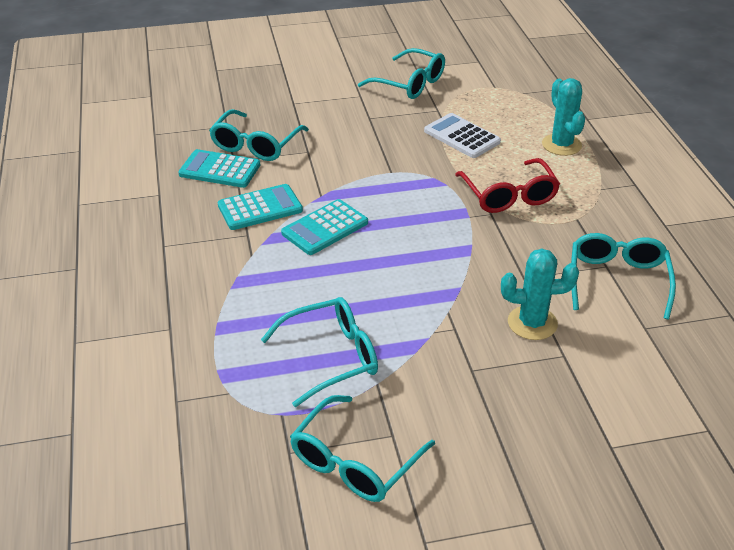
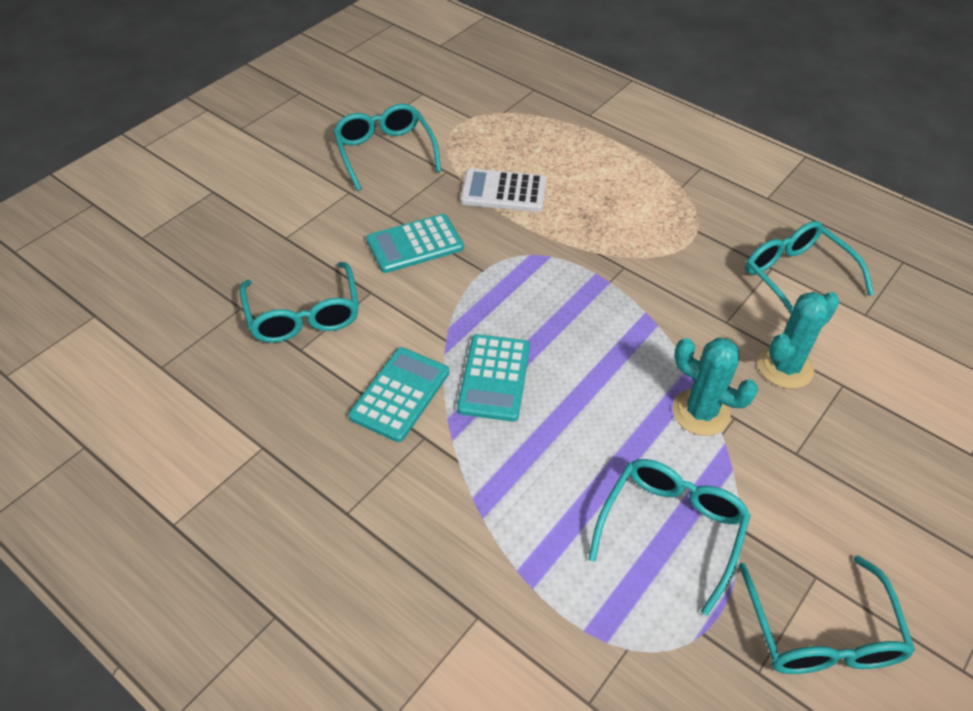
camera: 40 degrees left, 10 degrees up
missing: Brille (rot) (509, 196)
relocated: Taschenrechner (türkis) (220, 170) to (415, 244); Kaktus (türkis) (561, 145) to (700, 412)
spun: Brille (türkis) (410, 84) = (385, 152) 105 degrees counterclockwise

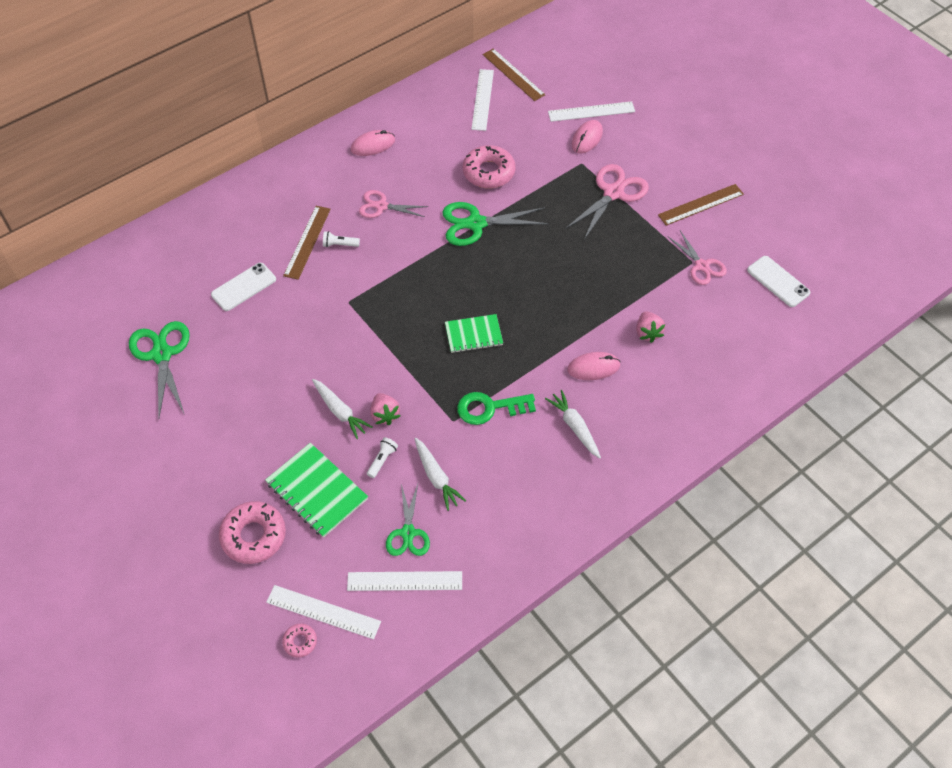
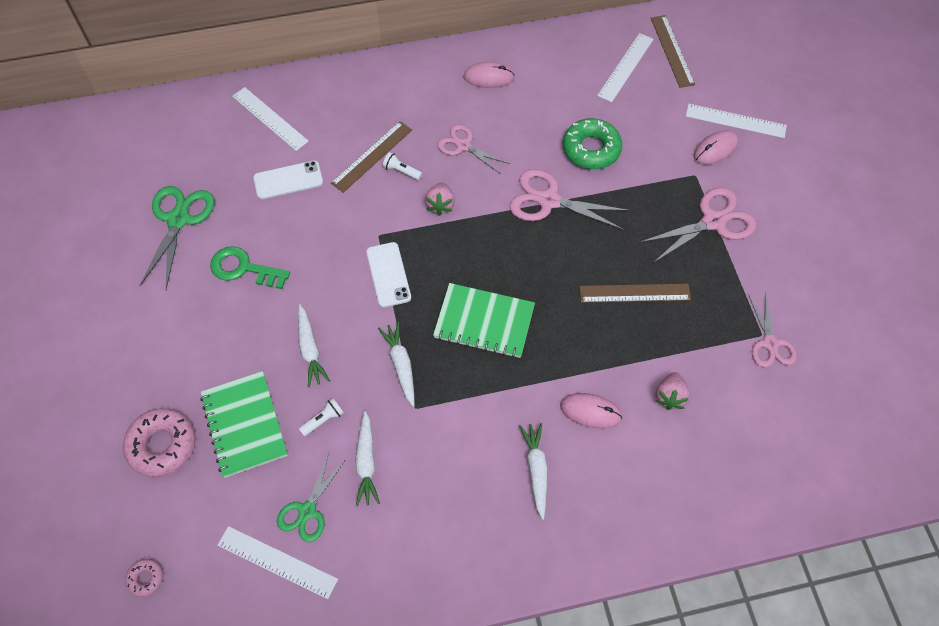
camera: 25 degrees right, 5 degrees up
appeared: Karotte (weiß) (401, 365)
relocated: Schlüssel (grün) (489, 408) to (243, 268); Lineal (weiß) (323, 612) to (270, 118); Handy (weiß) (778, 281) to (388, 274); Erdbeere (rosa) (385, 415) to (440, 205); Lineal (braun) (700, 204) to (634, 293)
colour: Schere (grün) (476, 224) to Schere (rosa) (549, 201); Donut (rosa) (488, 172) to Donut (grün) (591, 149)
size: Notizbuch (grün) (473, 334) = (484, 322) x1.51

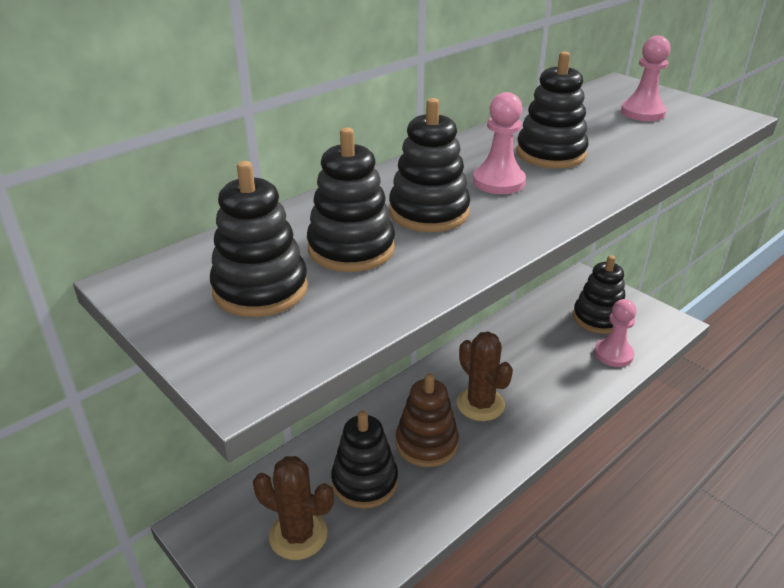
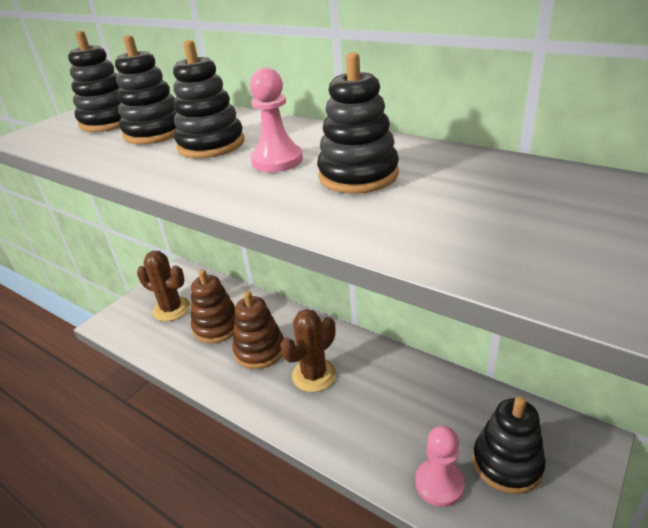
camera: 80 degrees right, 0 degrees up
missing: Bauer (rosa) (642, 113)
colour: Stapelspielzeug (schwarz) (364, 482) to Stapelspielzeug (braun) (217, 327)
spun: Kaktus (braun) (298, 535) = (171, 309) 75 degrees counterclockwise

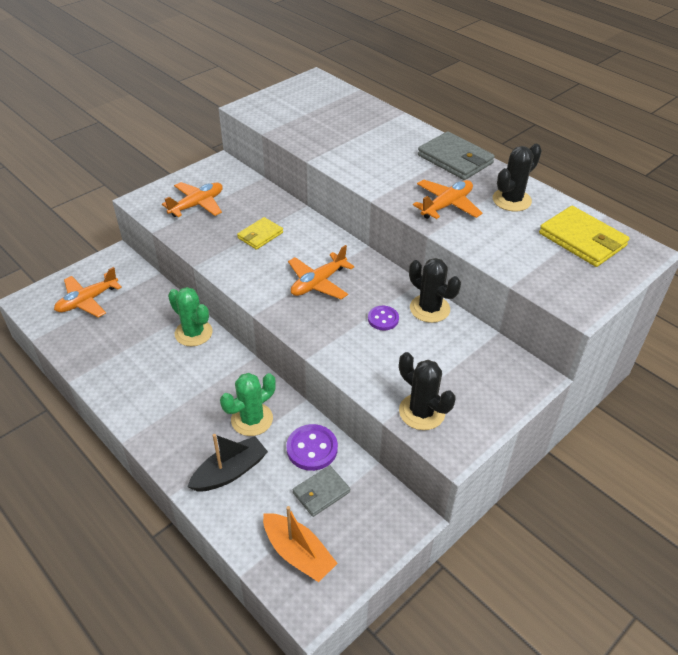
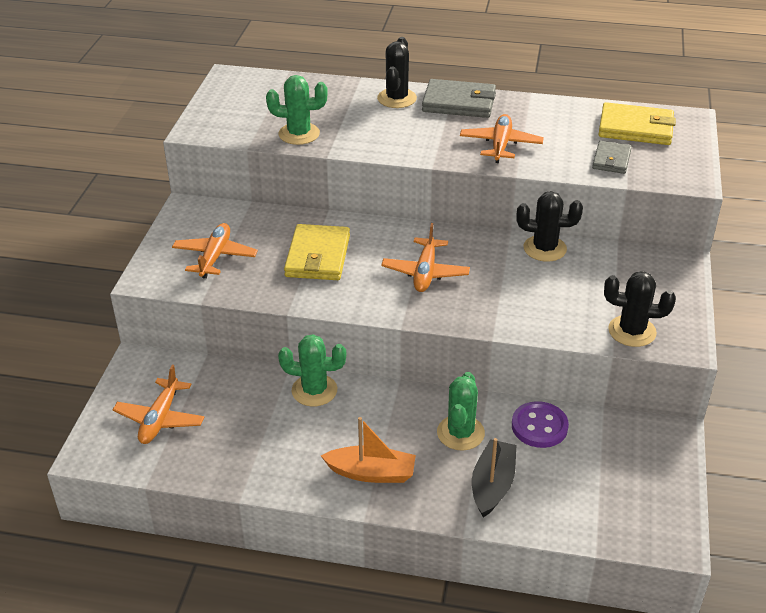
camera: 35 degrees left, 5 degrees down
missing: Knopf (lila) (383, 319)
appeared: Kaktus (grün) (299, 134)
relocated: Boot (orange) (298, 553) to (371, 473); Kaktus (schwarz) (511, 200) to (397, 98); Geldbörse (grau) (321, 492) to (611, 160)
size: Geldbörse (gelb) (260, 235) = (318, 256) x1.65

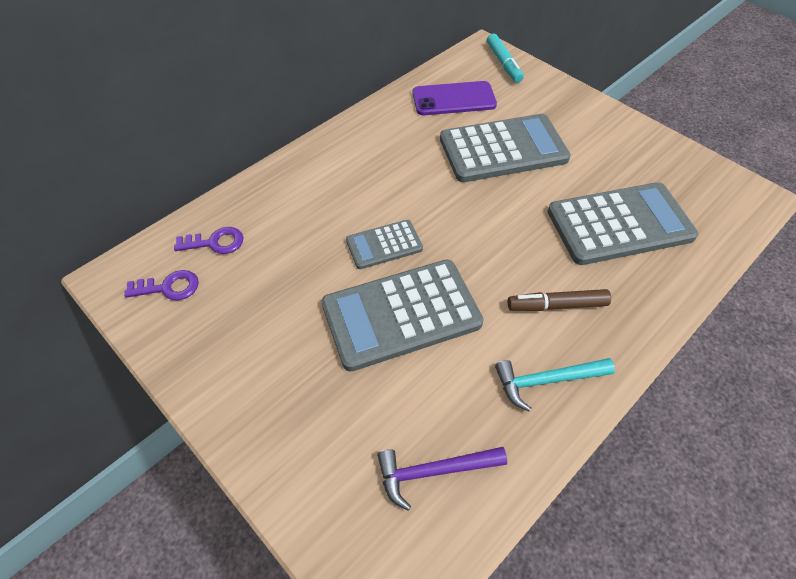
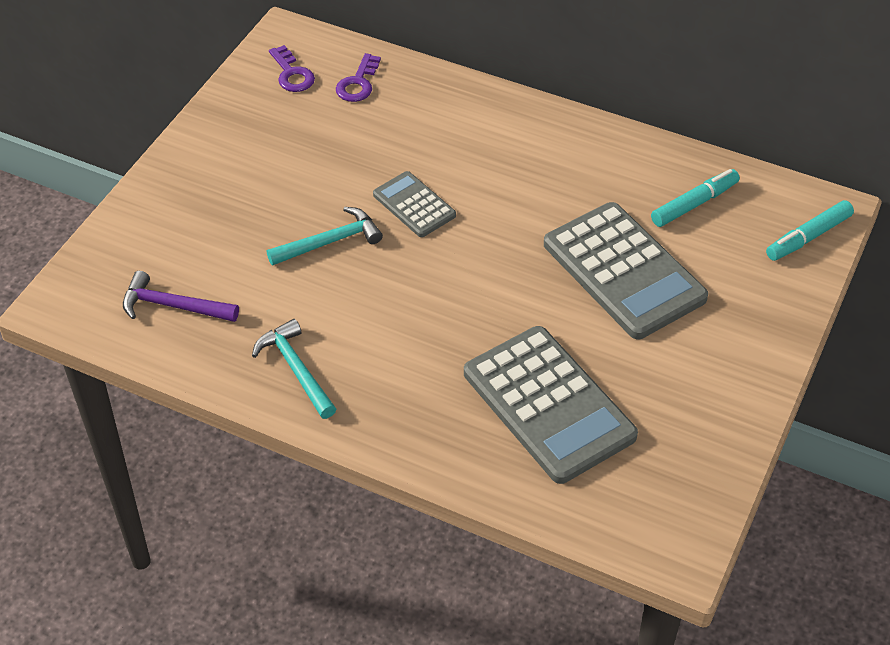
camera: 70 degrees right, 5 degrees down
missing: Filzstift (braun) (557, 305)
exchanged: Taschenrechner (grau) (401, 314) to Hammer (türkis) (330, 242); Handy (lila) (454, 99) to Filzstift (türkis) (694, 204)
spun: Hammer (lila) (433, 471) = (173, 306) 45 degrees counterclockwise; Schlüssel (lila) (215, 242) = (358, 83) 45 degrees clockwise

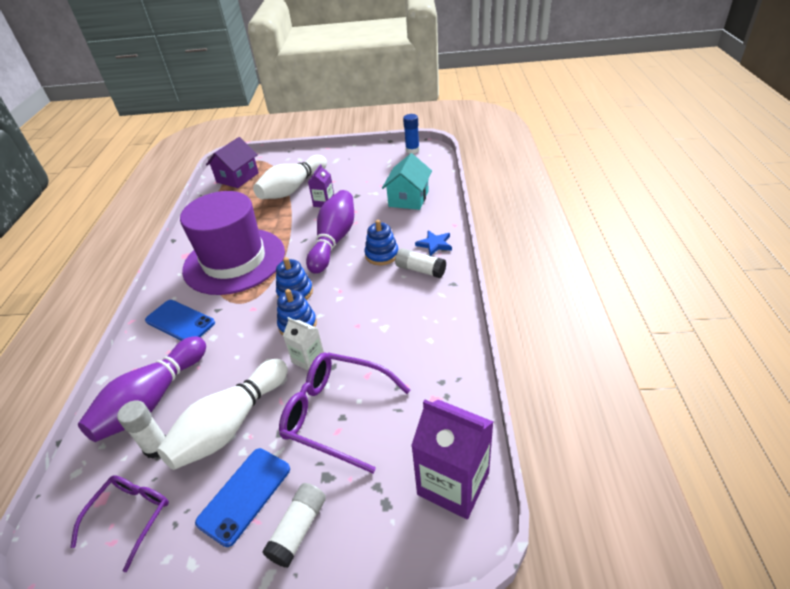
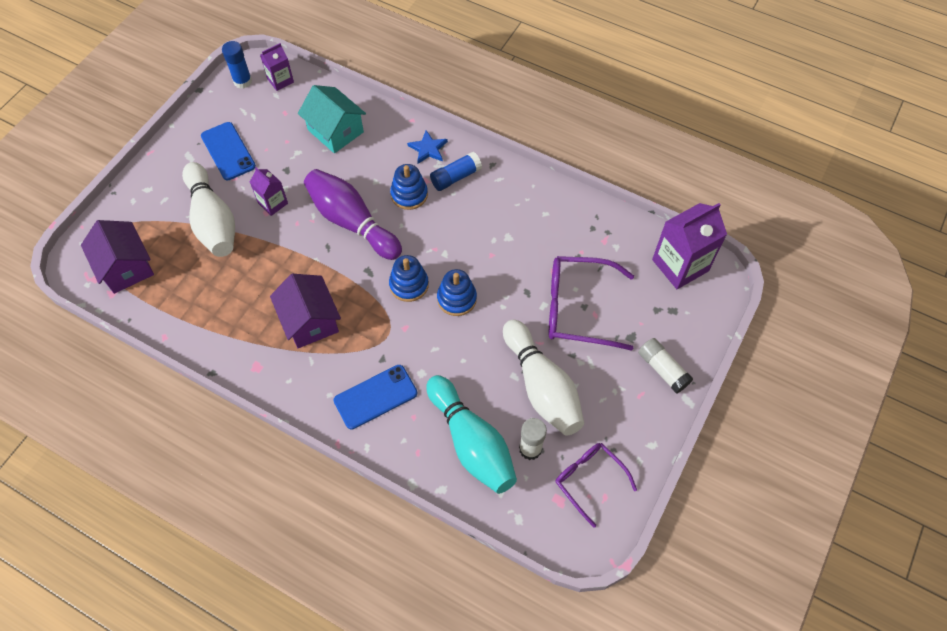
camera: 65 degrees left, 20 degrees up
missing: Getränkekarton (weiß) (308, 359)
appeared: Getränkekarton (lila) (280, 80)
relocated: Handy (blau) (245, 495) to (228, 151)
exchanged: Hut (lila) (234, 261) to Haus (lila) (310, 321)
colour: Bowlingkegel (lila) (152, 400) to Bowlingkegel (türkis) (471, 442); Klebestift (weiß) (420, 270) to Klebestift (blau) (455, 177)
spun: Brille (lila) (337, 414) = (579, 308) 45 degrees clockwise

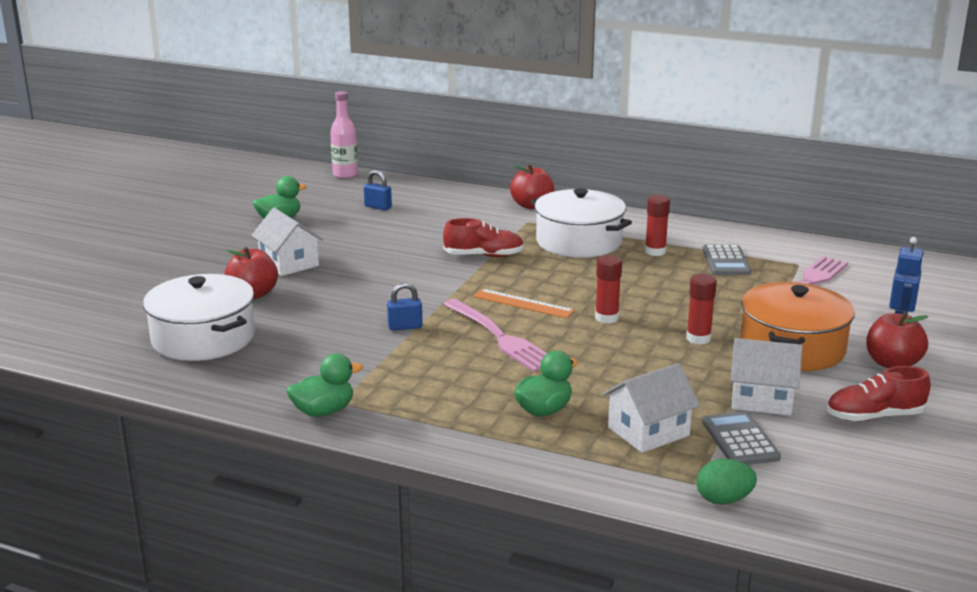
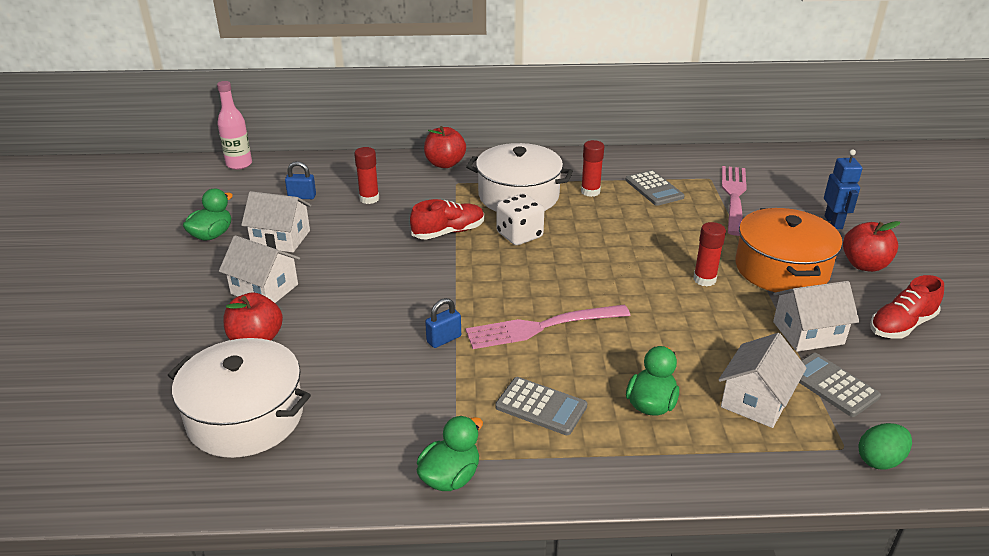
camera: 25 degrees left, 10 degrees up
missing: Lineal (orange) (523, 303)
appeared: Haus (weiß) (281, 238); Taschenrechner (grau) (541, 406); Spielwürfel (weiß) (519, 235)
relocated: Klebestift (rot) (606, 318) to (369, 199)
spun: Gabel (rosa) (500, 337) = (541, 327) 135 degrees clockwise

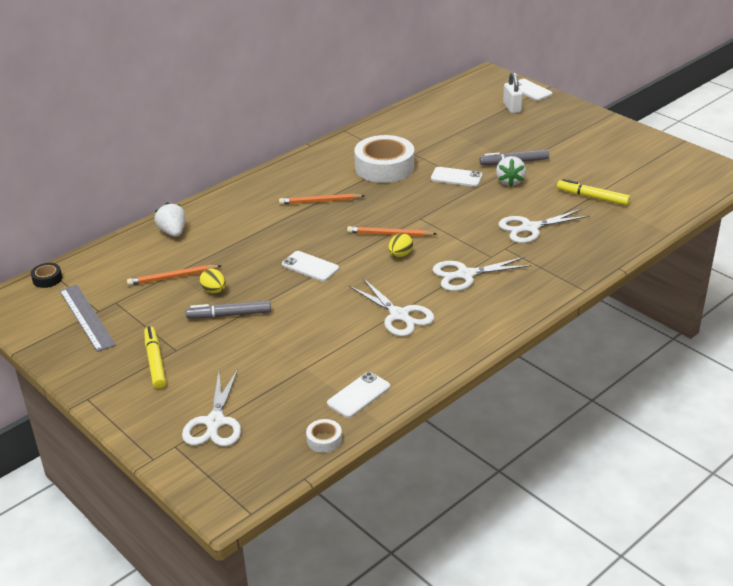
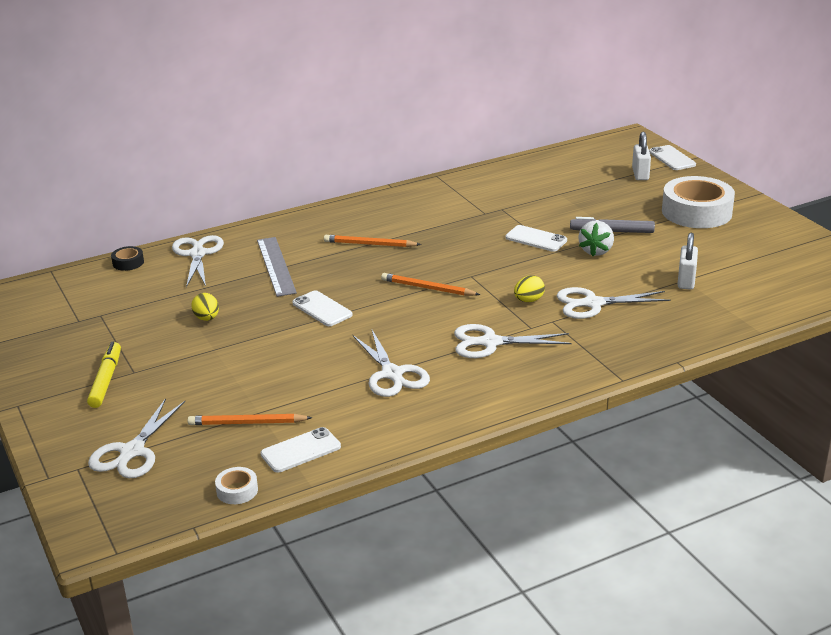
camera: 15 degrees right, 5 degrees down
missing: Filzstift (grau) (229, 315)
relocated: Klebeband (schwarz) (47, 279) to (128, 263); Bleistift (orange) (172, 277) to (247, 423); Lineal (grau) (86, 317) to (276, 266); Ei (gelb) (400, 255) to (528, 300); Klebeband (weiß) (384, 167) to (696, 212)
exchanged: Erdbeere (weiß) (173, 232) to Schere (weiß) (197, 254); Filzstift (gelb) (592, 197) to Vorhängeschloss (weiß) (686, 281)

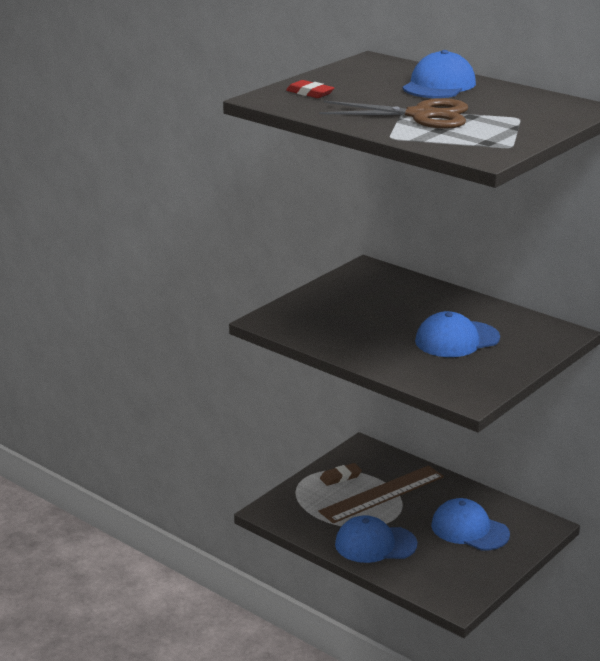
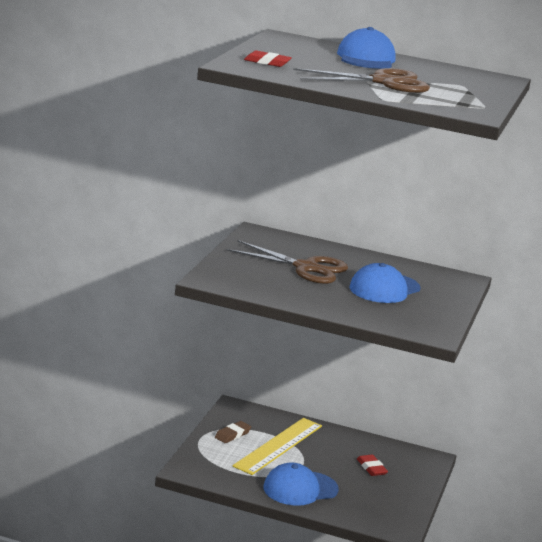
camera: 25 degrees left, 5 degrees down
appeared: Schere (braun) (306, 268)
exchanged: Kappe (blau) (469, 530) to Radiergummi (rot) (371, 468)
colour: Lineal (braun) (382, 494) to Lineal (gelb) (278, 446)

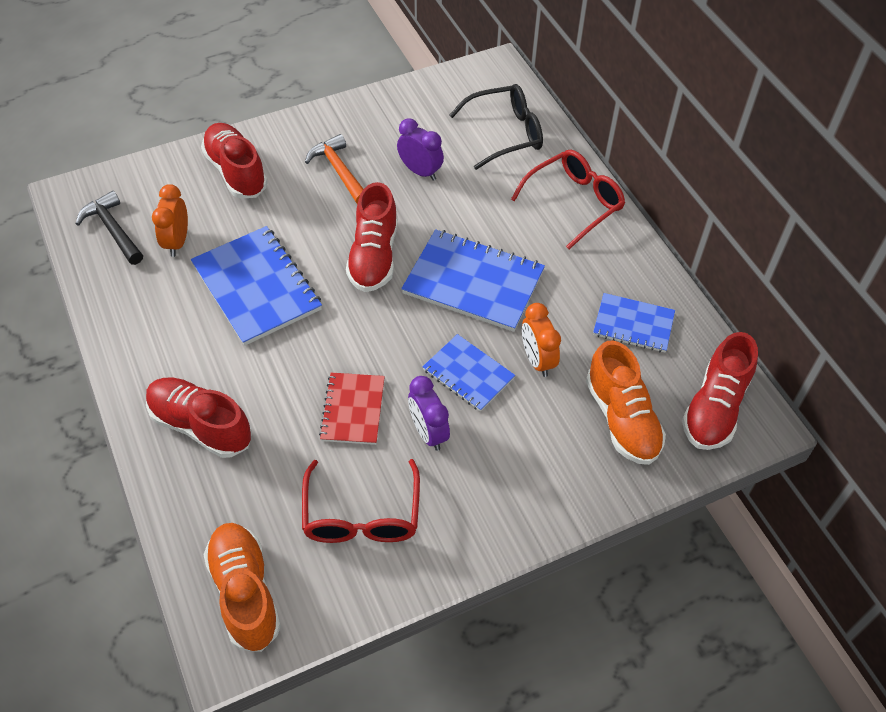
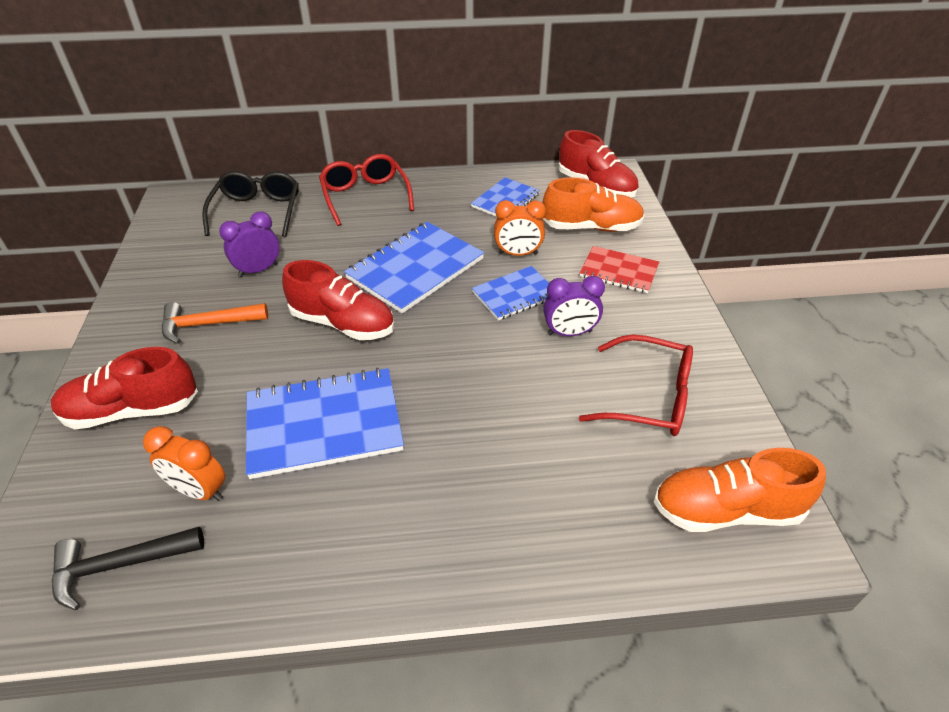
camera: 70 degrees left, 10 degrees down
missing: Schuh (rot) (201, 425)
relocated: Notizbuch (rot) (353, 410) to (619, 271)

